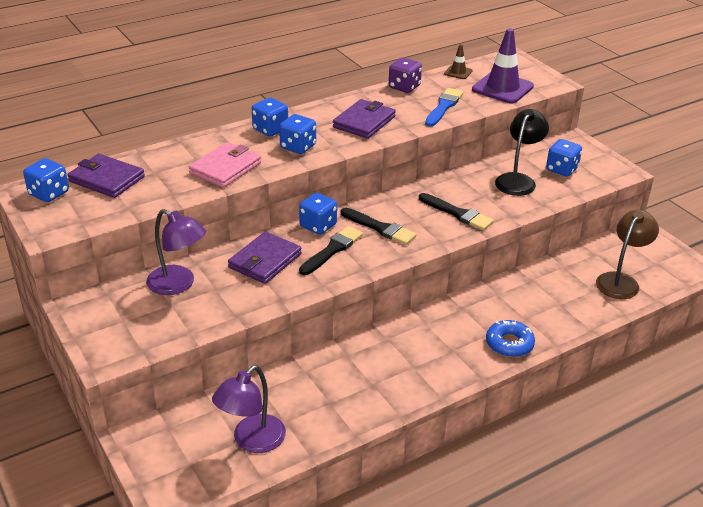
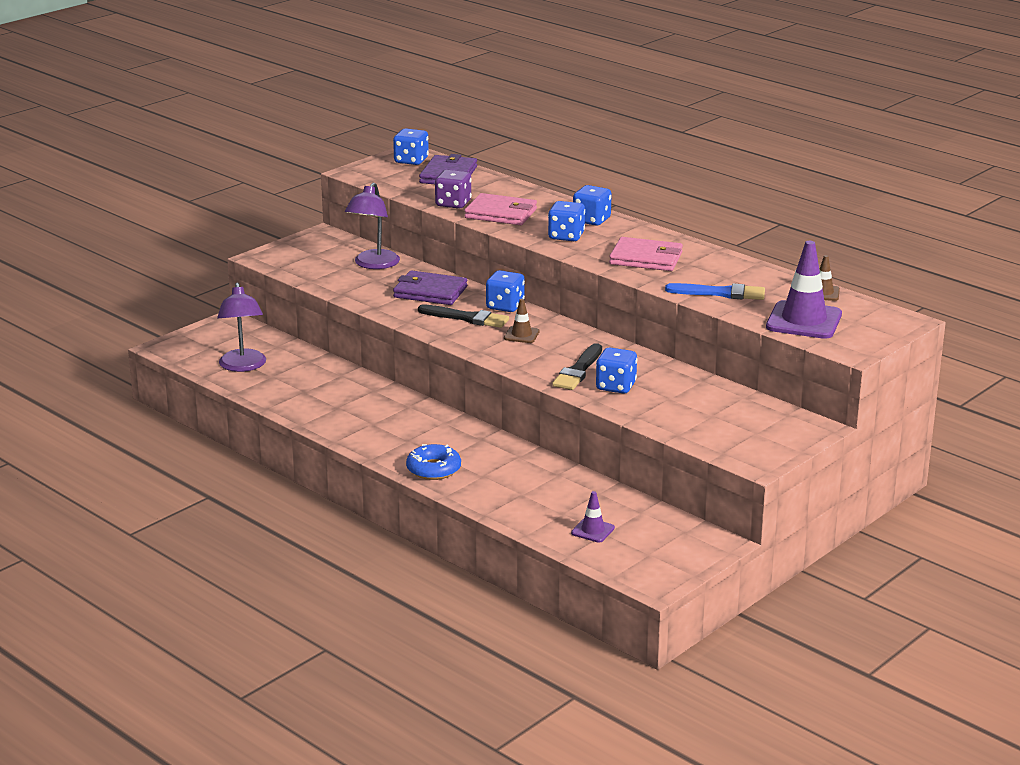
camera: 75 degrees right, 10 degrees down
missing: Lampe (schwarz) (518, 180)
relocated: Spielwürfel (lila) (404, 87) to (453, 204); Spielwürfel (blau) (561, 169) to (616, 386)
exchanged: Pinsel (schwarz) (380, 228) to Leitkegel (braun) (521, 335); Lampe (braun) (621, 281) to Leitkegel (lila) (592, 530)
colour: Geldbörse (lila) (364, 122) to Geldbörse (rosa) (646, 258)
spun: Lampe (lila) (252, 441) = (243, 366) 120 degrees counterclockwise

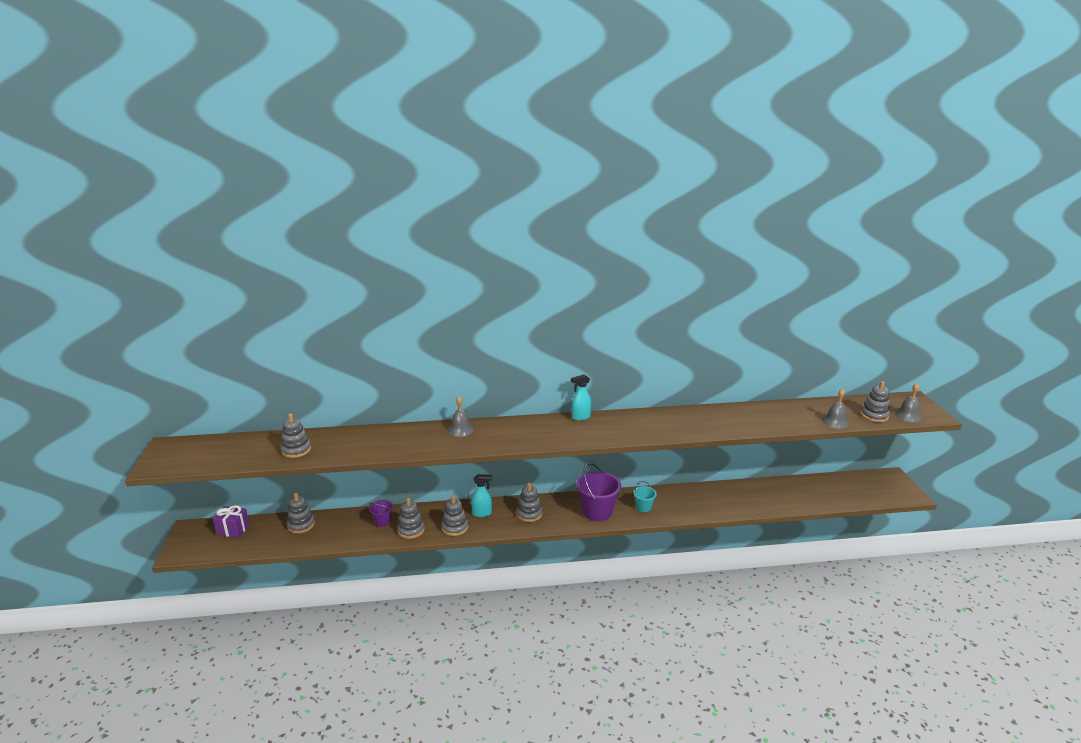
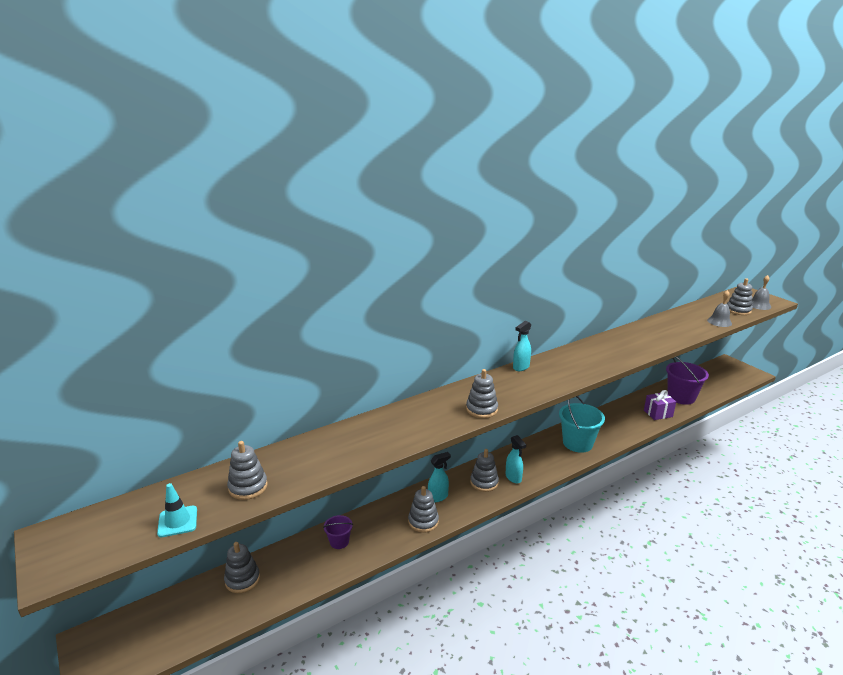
camera: 25 degrees left, 0 degrees up
missing: Glocke (grau) (460, 429)
appeared: Leitkegel (türkis) (177, 521); Sprühflasche (türkis) (513, 477)
relocated: Stapelspielzeug (grau) (411, 530) to (482, 409); Geschenk (lila) (233, 529) to (658, 413); Eimer (lila) (597, 512) to (681, 397)
size: Eimer (türkis) (643, 507) = (577, 443) x1.91

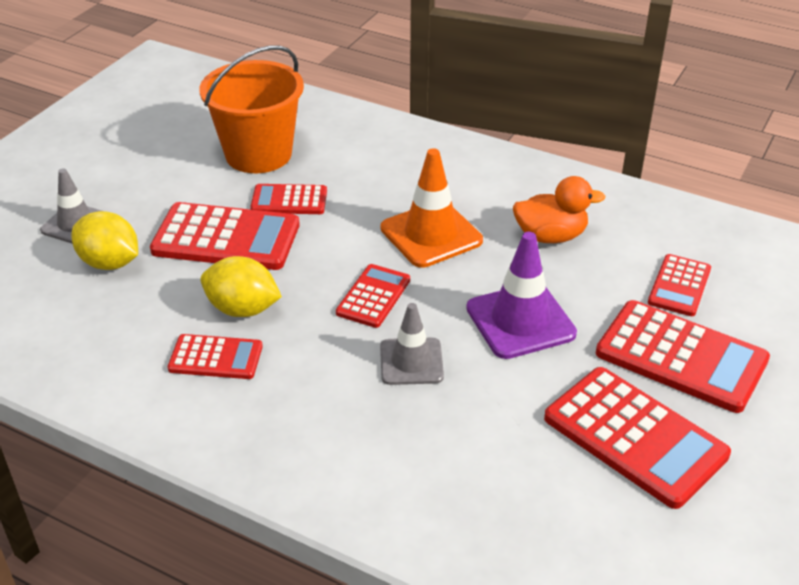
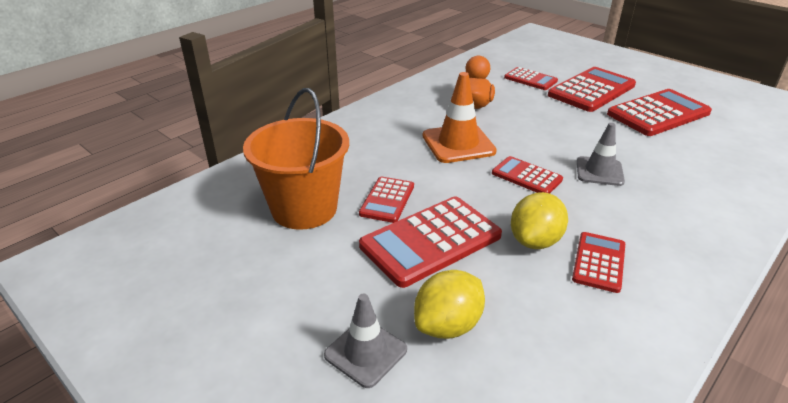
camera: 75 degrees left, 5 degrees down
missing: Leitkegel (lila) (520, 321)
spun: Taschenrechner (rot) (226, 238) = (430, 241) 150 degrees counterclockwise

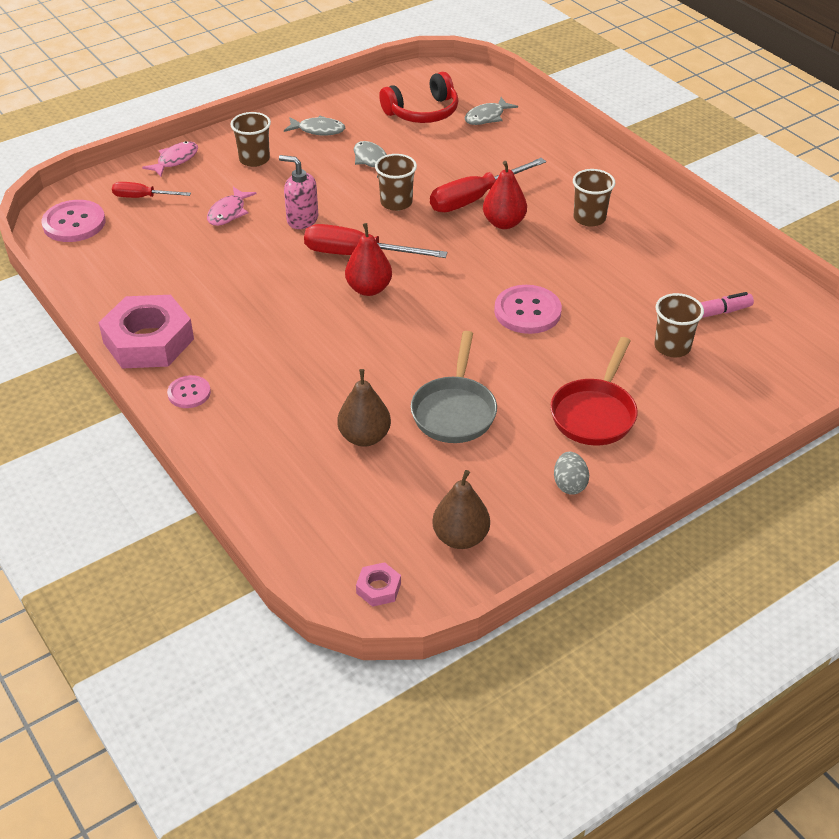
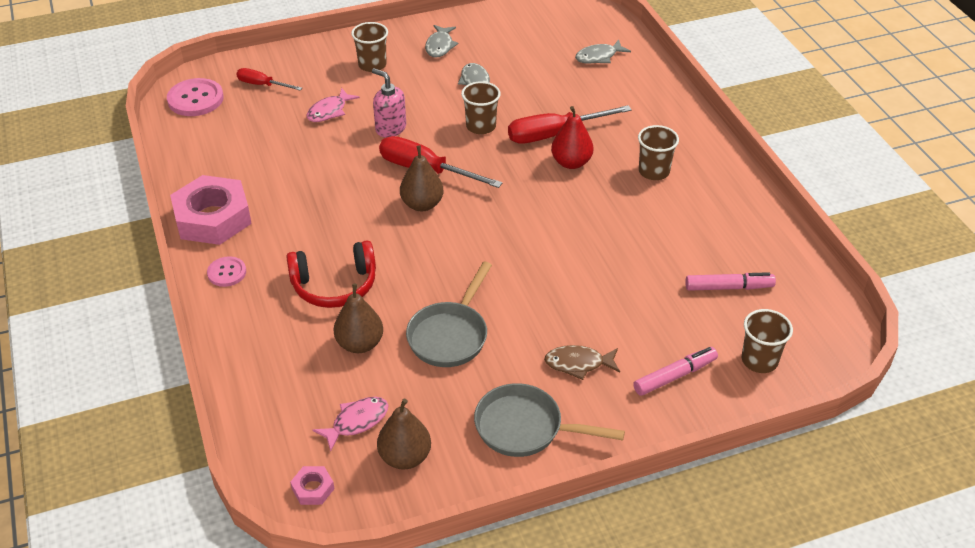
camera: 15 degrees right, 0 degrees up
missing: Knopf (rosa) (527, 311)
appeared: Filzstift (rosa) (675, 376)
relocated: Kopfhörer (rot) (423, 112) to (334, 285); Fisch (rosa) (175, 160) to (356, 422); Becher (braun) (672, 347) to (759, 360)
exchanged: Ei (grau) (569, 484) to Pfanne (grau) (525, 428); Pfanne (rot) (595, 413) to Fisch (braun) (578, 364)
colour: Birne (rot) (369, 289) to Birne (braun) (422, 204)
spun: Fisch (grau) (318, 130) = (440, 46) 75 degrees clockwise

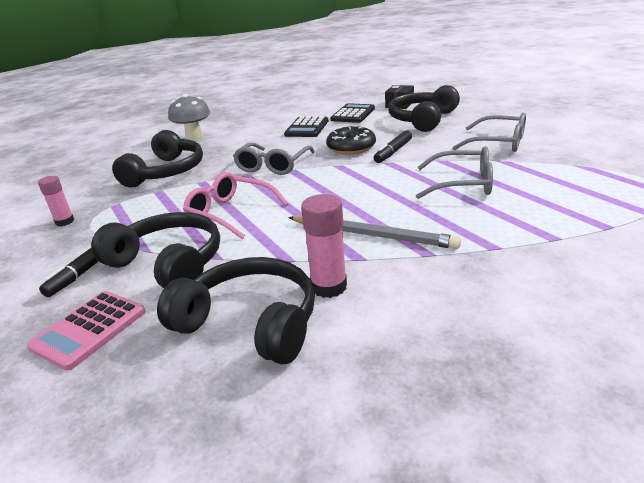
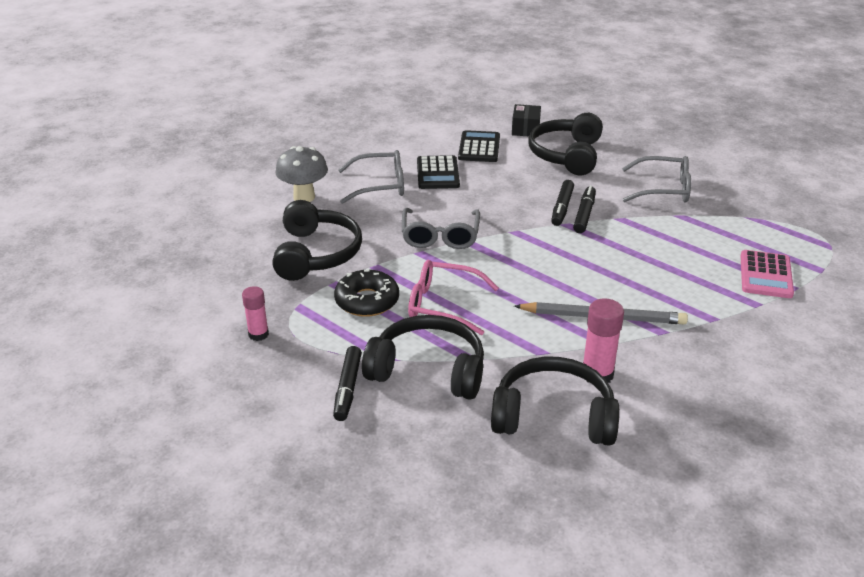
camera: 20 degrees left, 5 degrees up
appeared: Filzstift (schwarz) (584, 215)
relocated: Donut (schwarz) (351, 147) to (367, 301); Brille (grau) (462, 184) to (379, 185); Taschenrechner (rosa) (89, 329) to (765, 275)

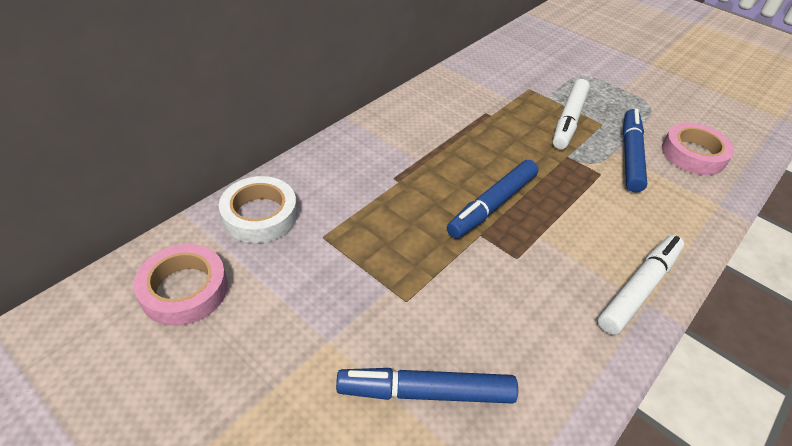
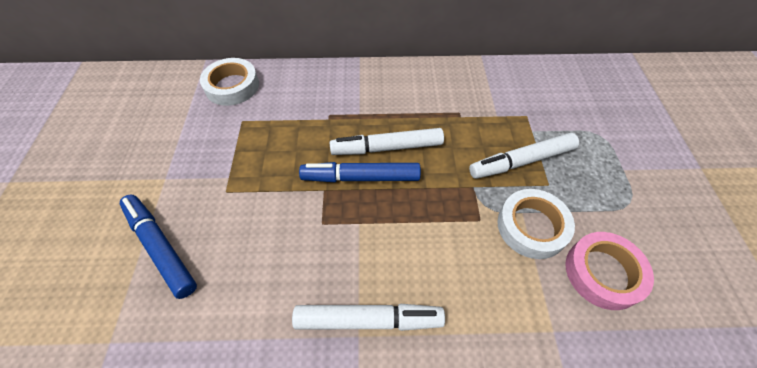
camera: 50 degrees right, 10 degrees up
missing: Klebeband (rosa) (184, 290)
appeared: Filzstift (weiß) (387, 148)
exchanged: Filzstift (blau) (630, 156) to Klebeband (weiß) (531, 227)

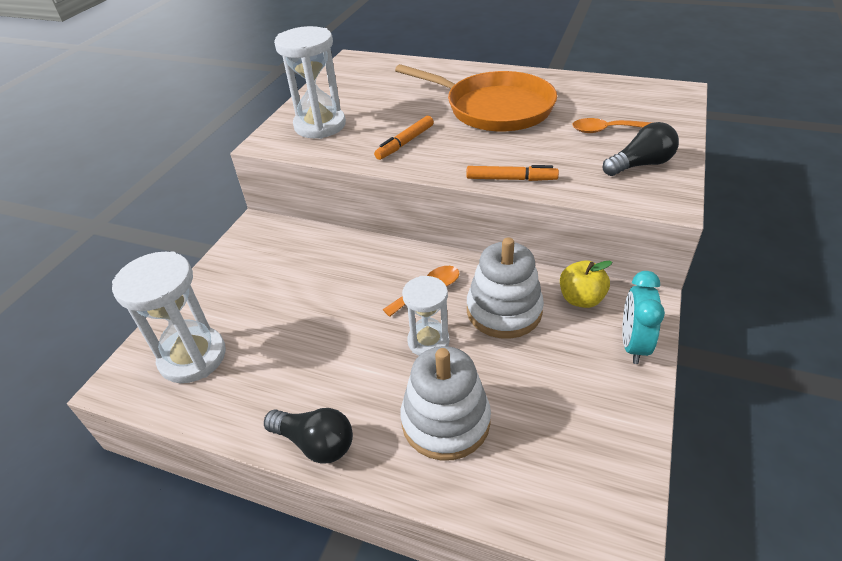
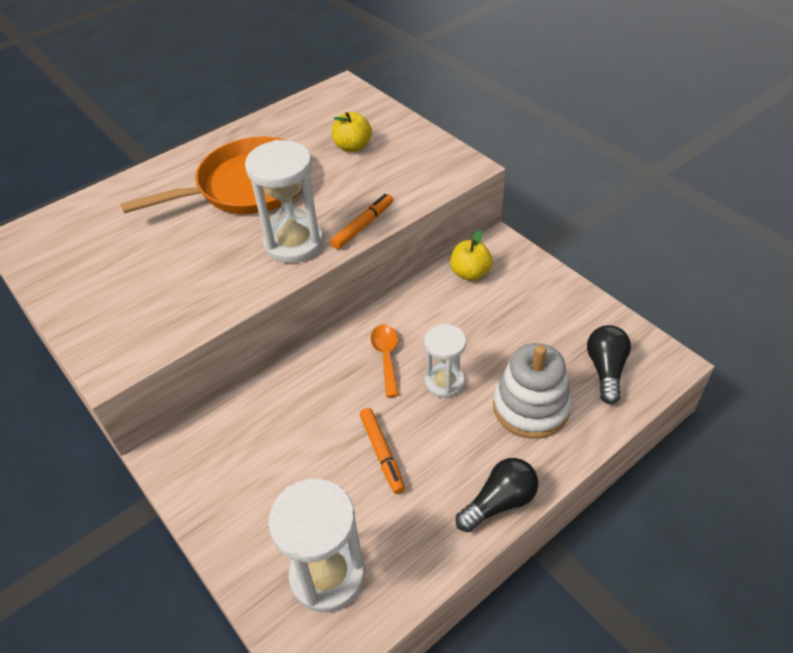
camera: 60 degrees left, 5 degrees up
missing: Stapelspielzeug (weiß) (504, 311); Wecker (türkis) (633, 345)
relocated: Sanduhr (weiß) (320, 125) to (294, 243); Filzstift (orange) (405, 143) to (382, 453); Glühbirne (schwarz) (640, 165) to (606, 370)
exchanged: Löffel (orange) (606, 130) to Apfel (gelb) (352, 147)

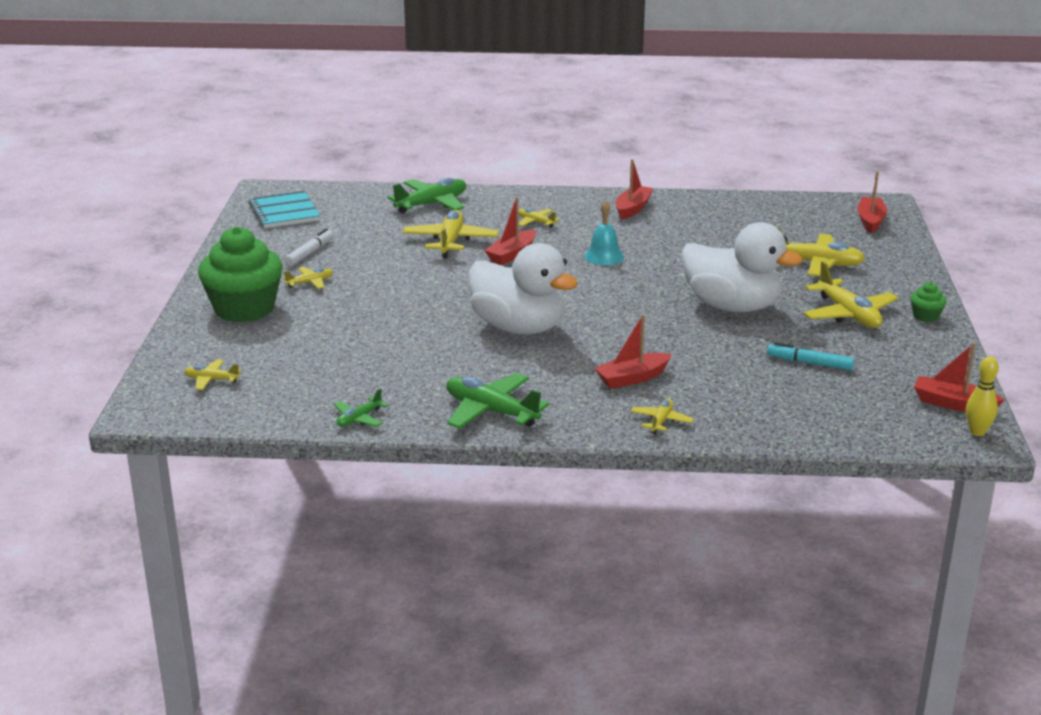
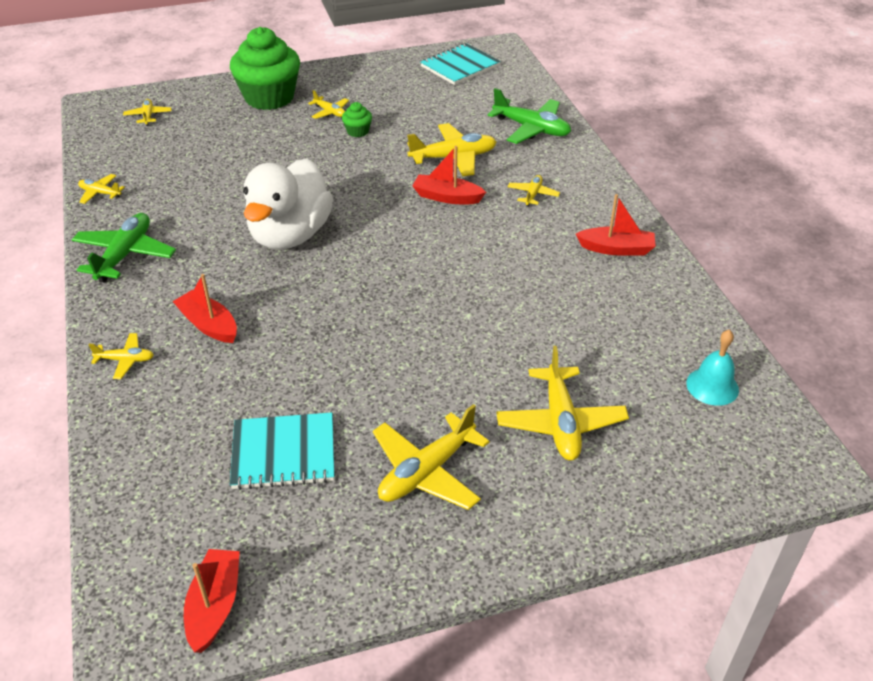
camera: 70 degrees right, 15 degrees up
missing: Filzstift (weiß) (310, 253); Ente (weiß) (732, 306); Boot (rot) (870, 221); Bowlingkegel (gelb) (977, 432)
relocated: Muffin (grün) (925, 316) to (357, 131); Glocke (türkis) (604, 256) to (712, 386)
exchanged: Filzstift (türkis) (810, 363) to Notizbuch (türkis) (283, 453)
colour: Flugzeug (grün) (359, 419) to Flugzeug (gelb) (100, 193)

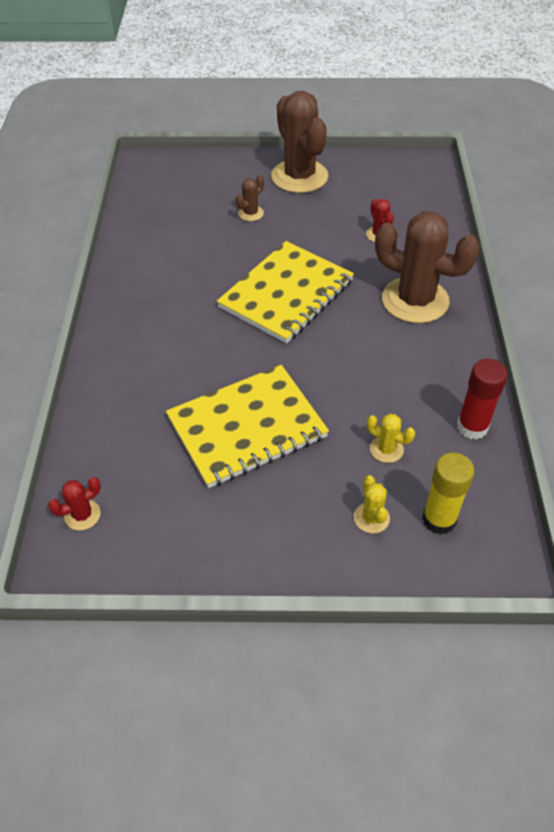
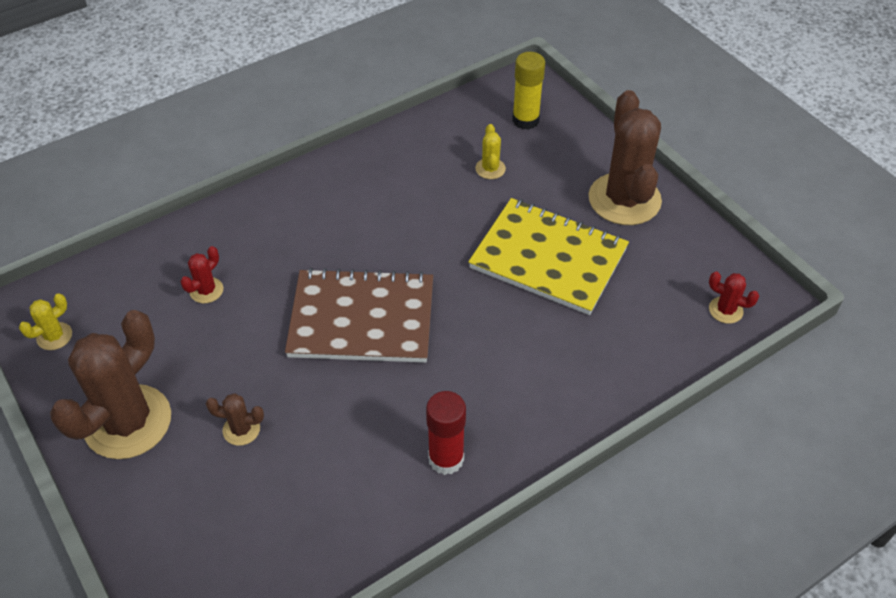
camera: 125 degrees left, 0 degrees up
relocated: Kaktus (gelb) (371, 518) to (54, 336); Klebestift (rot) (472, 427) to (446, 459); Kaktus (braun) (415, 300) to (624, 199)
colour: Notizbuch (gelb) (286, 294) to Notizbuch (braun) (362, 318)

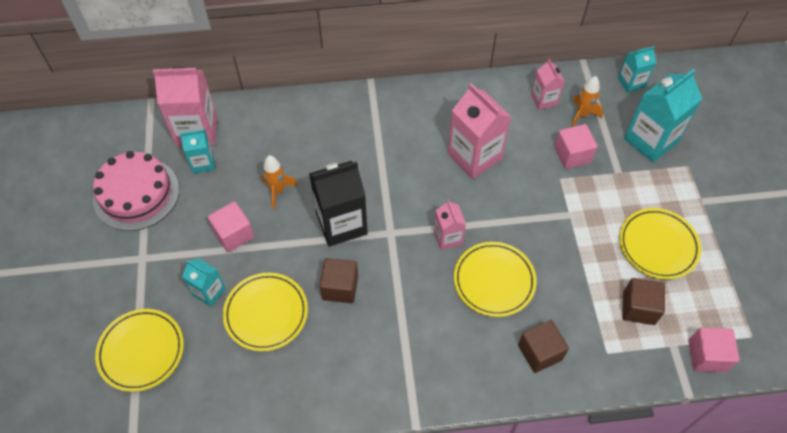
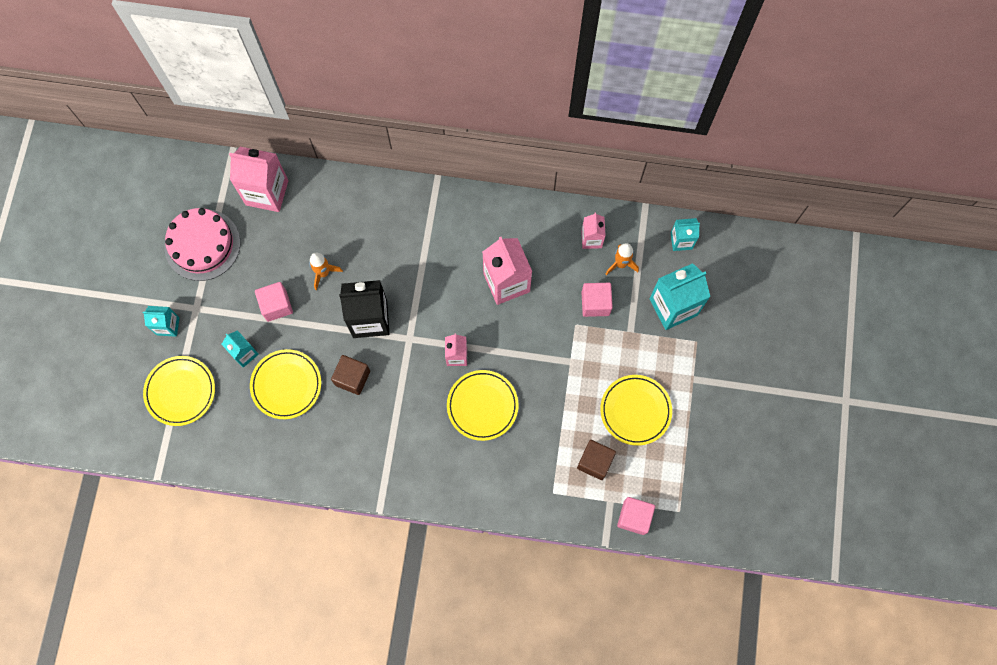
camera: 15 degrees right, 15 degrees up
missing: Kubus (braun) (540, 352)
relocated: Getränkekarton (türkis) (203, 163) to (168, 326)

